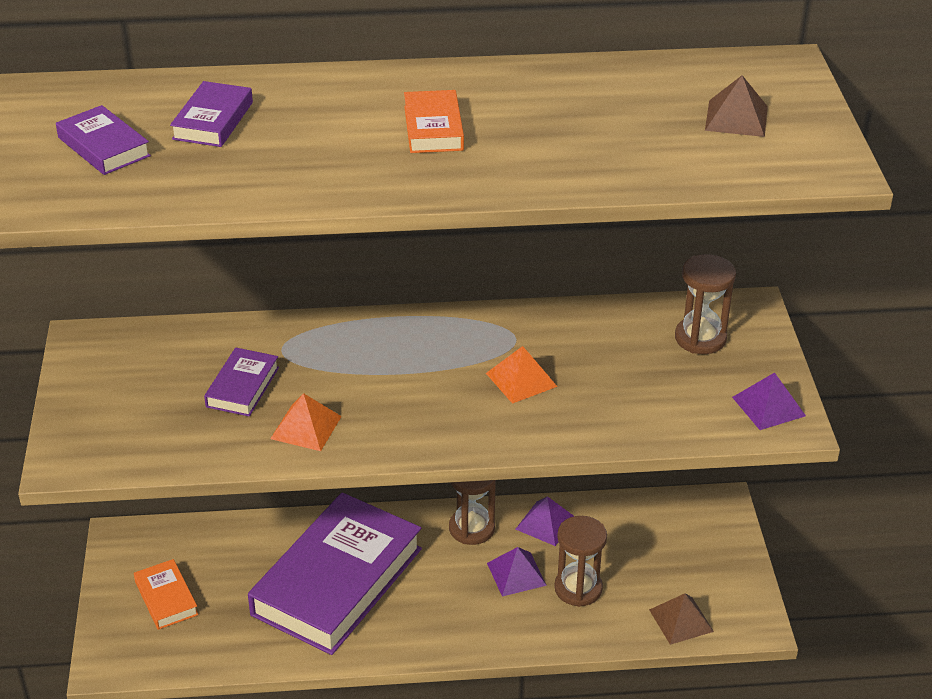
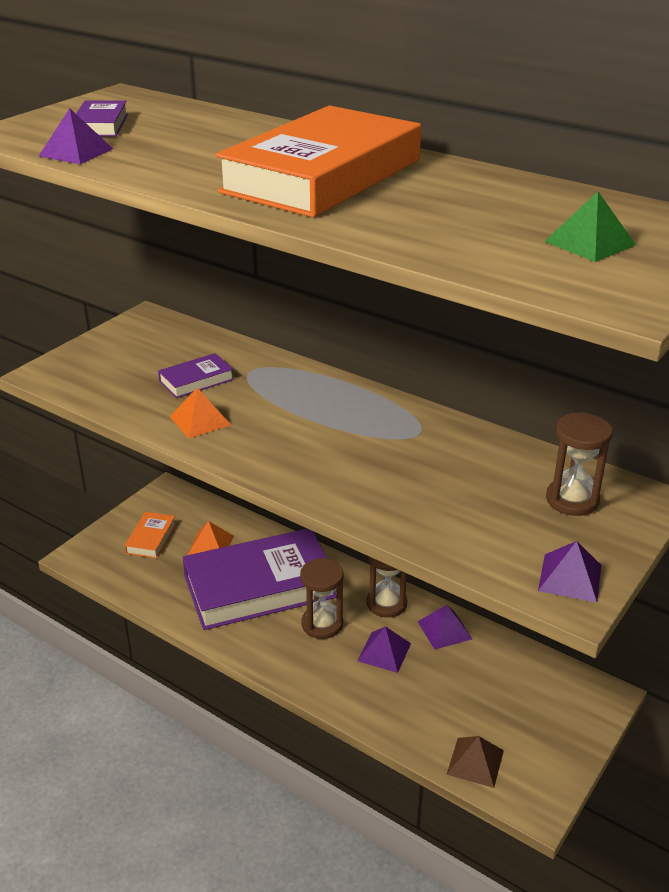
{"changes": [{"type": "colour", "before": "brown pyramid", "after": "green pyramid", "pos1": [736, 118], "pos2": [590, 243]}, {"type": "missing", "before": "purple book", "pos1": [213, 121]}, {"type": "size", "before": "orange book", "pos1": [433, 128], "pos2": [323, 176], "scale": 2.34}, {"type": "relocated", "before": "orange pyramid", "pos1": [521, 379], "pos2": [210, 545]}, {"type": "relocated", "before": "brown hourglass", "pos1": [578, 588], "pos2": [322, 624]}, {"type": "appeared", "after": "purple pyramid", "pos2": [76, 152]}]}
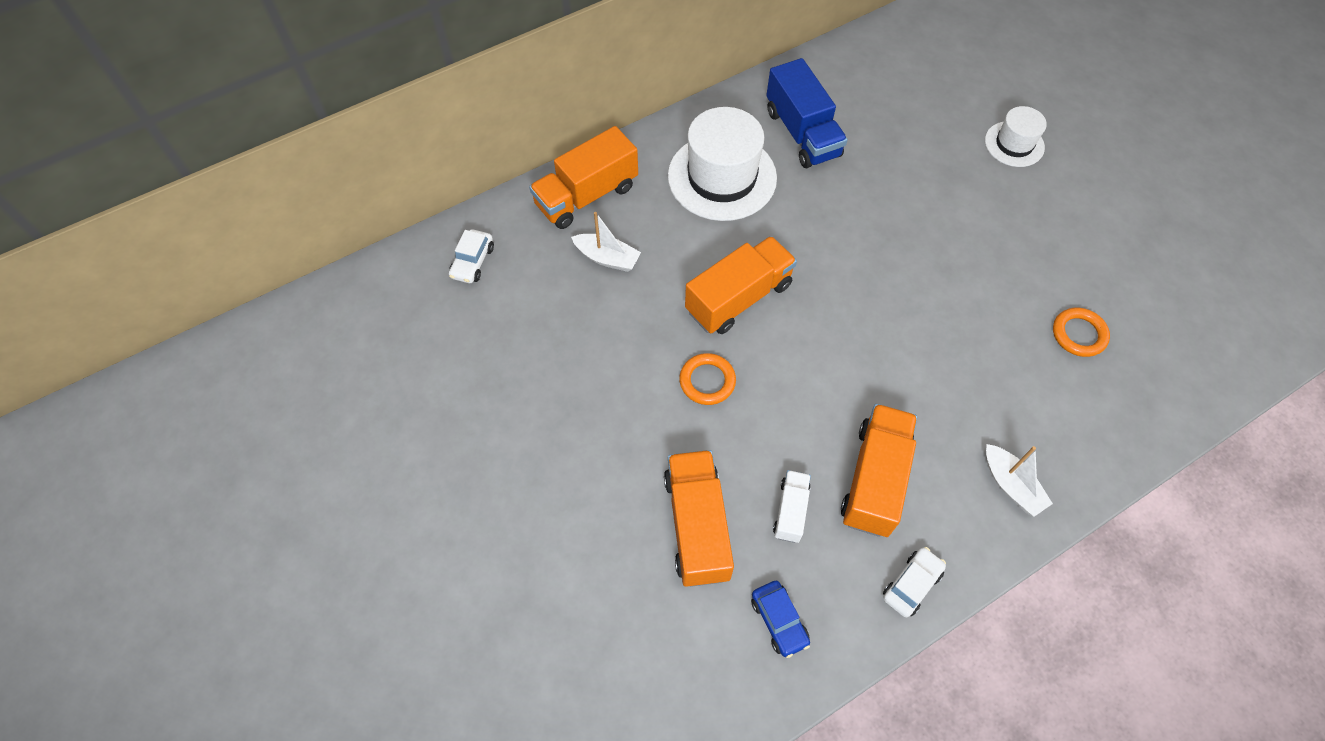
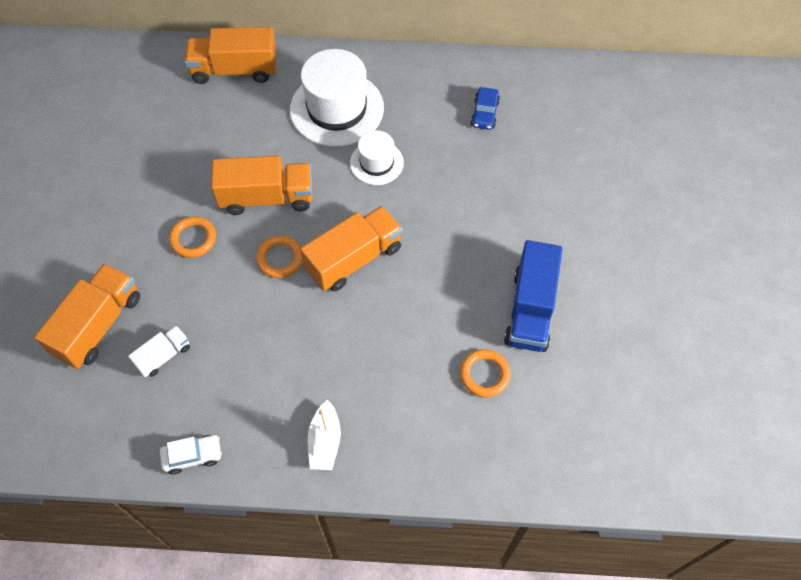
{"changes": [{"type": "relocated", "before": "blue truck", "pos1": [802, 133], "pos2": [530, 309]}, {"type": "relocated", "before": "white hat", "pos1": [1014, 144], "pos2": [376, 163]}, {"type": "missing", "before": "white boat", "pos1": [607, 258]}, {"type": "missing", "before": "white car", "pos1": [472, 262]}, {"type": "relocated", "before": "orange truck", "pos1": [874, 479], "pos2": [354, 259]}, {"type": "relocated", "before": "blue car", "pos1": [779, 621], "pos2": [484, 114]}, {"type": "appeared", "after": "orange ring", "pos2": [280, 258]}]}
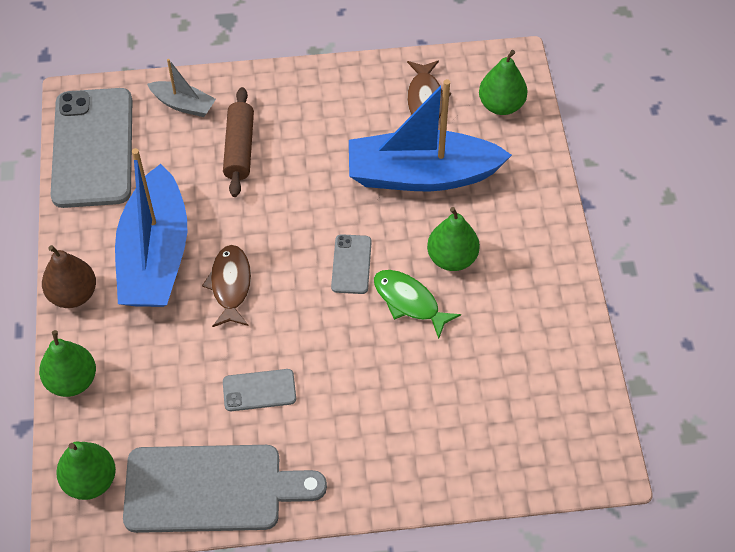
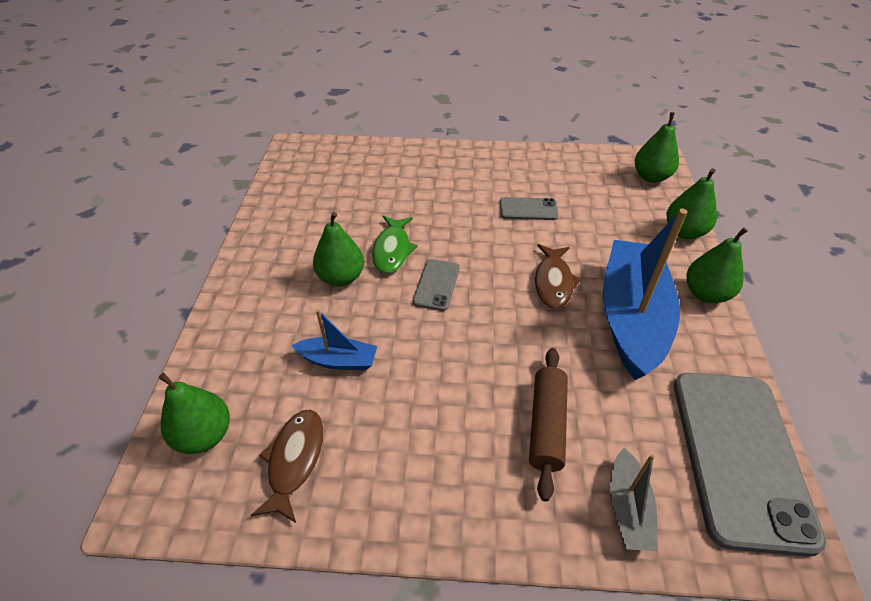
{"changes": [{"type": "spun", "before": "grey boat", "pos1": [183, 104], "pos2": [628, 508], "turn": -120}, {"type": "size", "before": "blue boat", "pos1": [422, 175], "pos2": [338, 360], "scale": 0.47}, {"type": "colour", "before": "brown pear", "after": "green pear", "pos1": [73, 294], "pos2": [706, 294]}, {"type": "spun", "before": "green fish", "pos1": [409, 302], "pos2": [392, 250], "turn": 45}, {"type": "missing", "before": "grey cutting board", "pos1": [211, 488]}]}
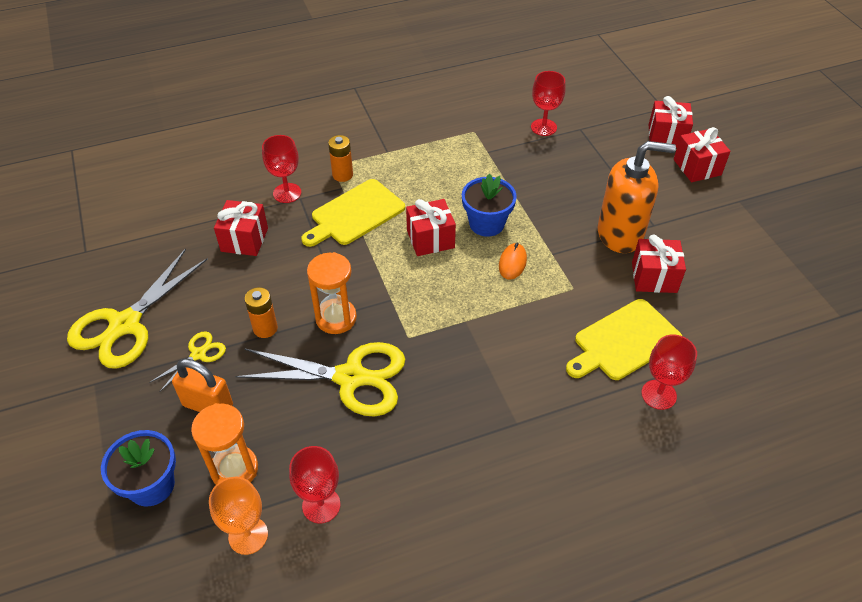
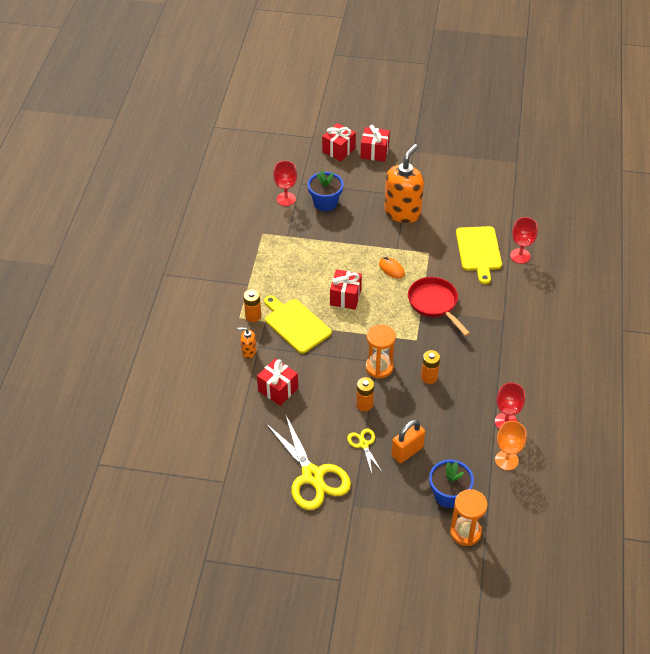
{"changes": [{"type": "exchanged", "before": "red goblet", "after": "orange soap dispenser", "pos1": [287, 193], "pos2": [249, 351]}, {"type": "relocated", "before": "blue flower pot", "pos1": [486, 223], "pos2": [325, 203]}, {"type": "spun", "before": "yellow cutting board", "pos1": [355, 214], "pos2": [296, 324], "turn": 150}, {"type": "missing", "before": "red gift", "pos1": [654, 277]}, {"type": "exchanged", "before": "yellow scissors", "after": "orange battery", "pos1": [351, 378], "pos2": [429, 377]}, {"type": "relocated", "before": "orange hourglass", "pos1": [234, 469], "pos2": [465, 532]}, {"type": "appeared", "after": "red pan", "pos2": [434, 304]}]}
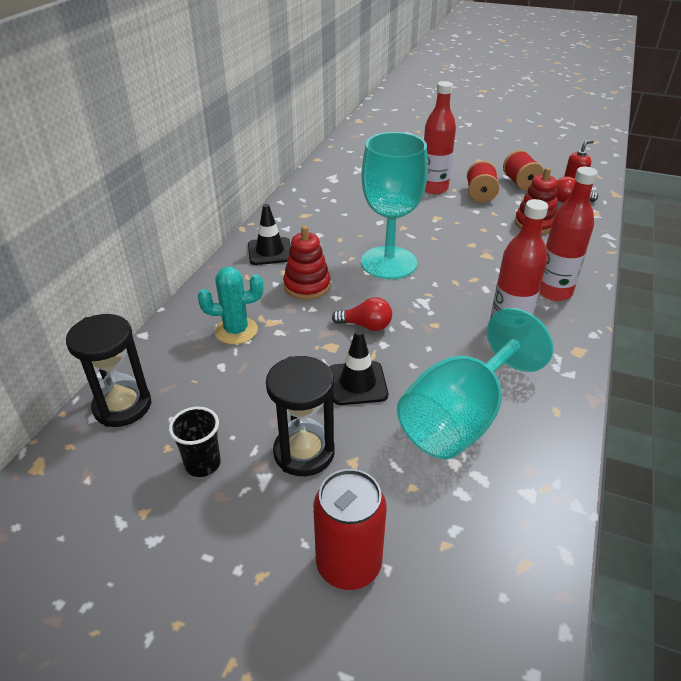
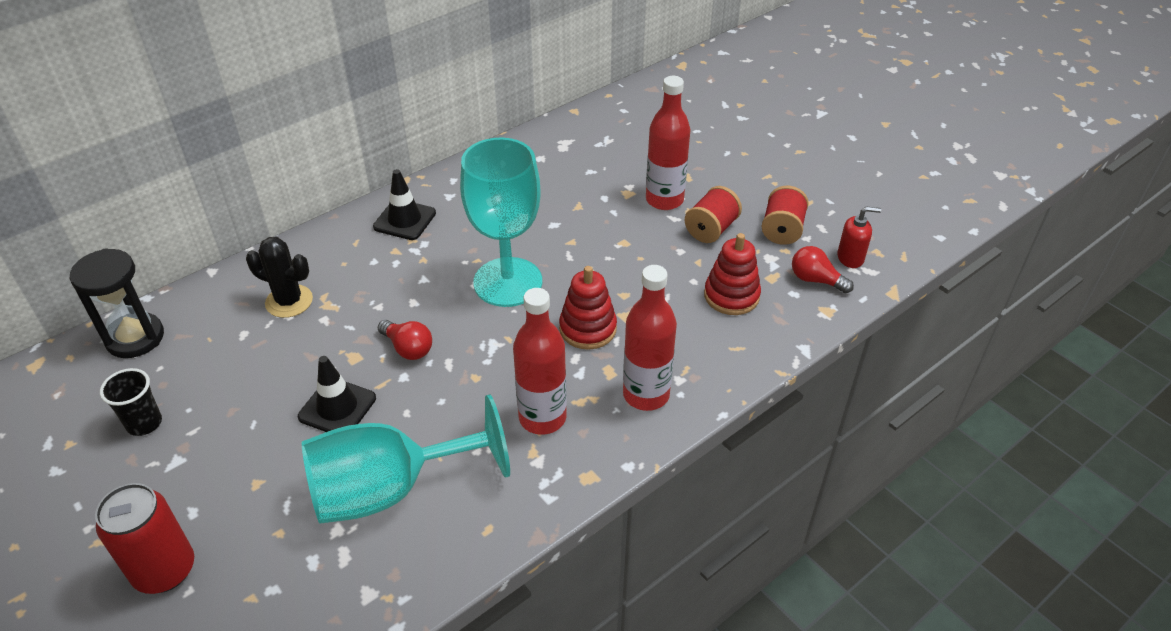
{"changes": [{"type": "relocated", "before": "red stacking toy", "pos1": [307, 286], "pos2": [588, 329]}, {"type": "colour", "before": "turquoise cactus", "after": "black cactus", "pos1": [236, 331], "pos2": [289, 301]}, {"type": "missing", "before": "black hourglass", "pos1": [304, 452]}]}
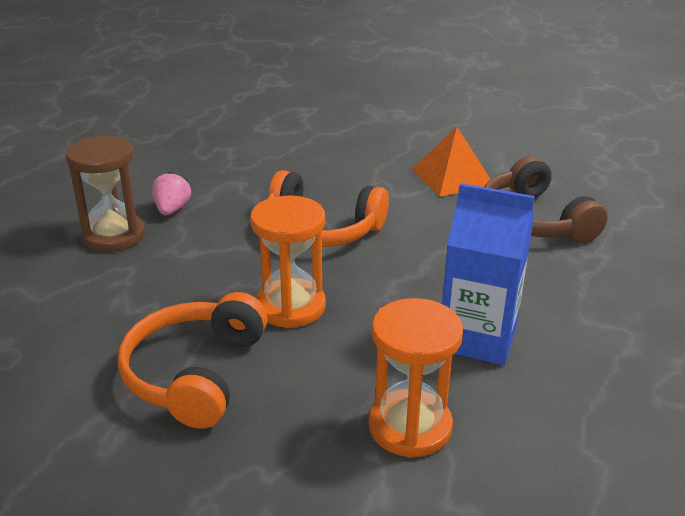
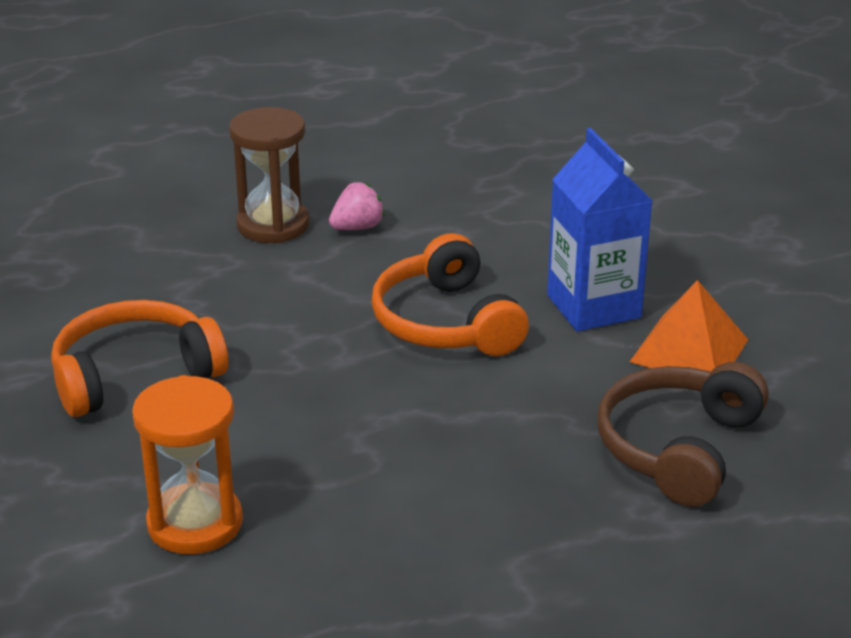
{"changes": [{"type": "relocated", "before": "blue carton", "pos1": [478, 338], "pos2": [593, 306]}, {"type": "missing", "before": "orange hourglass", "pos1": [291, 307]}]}
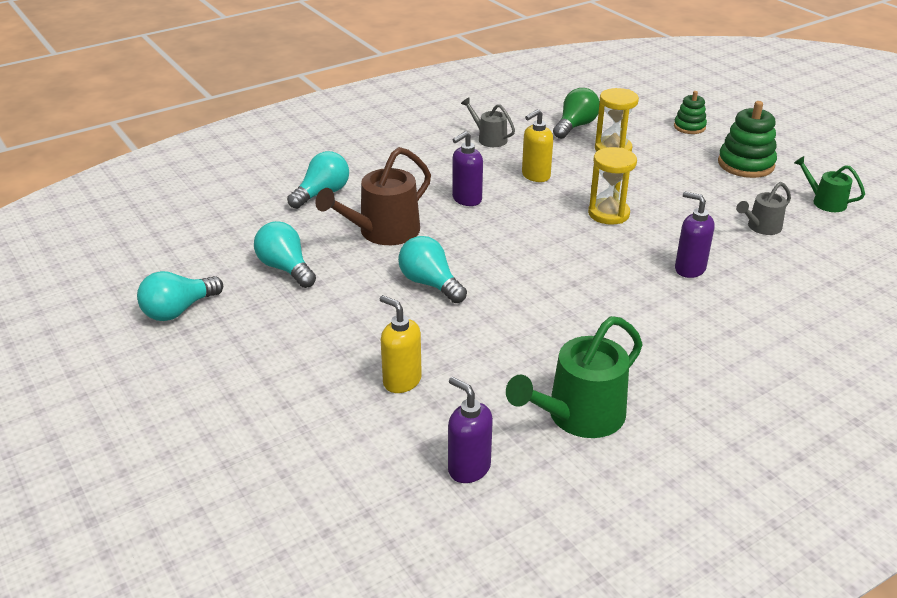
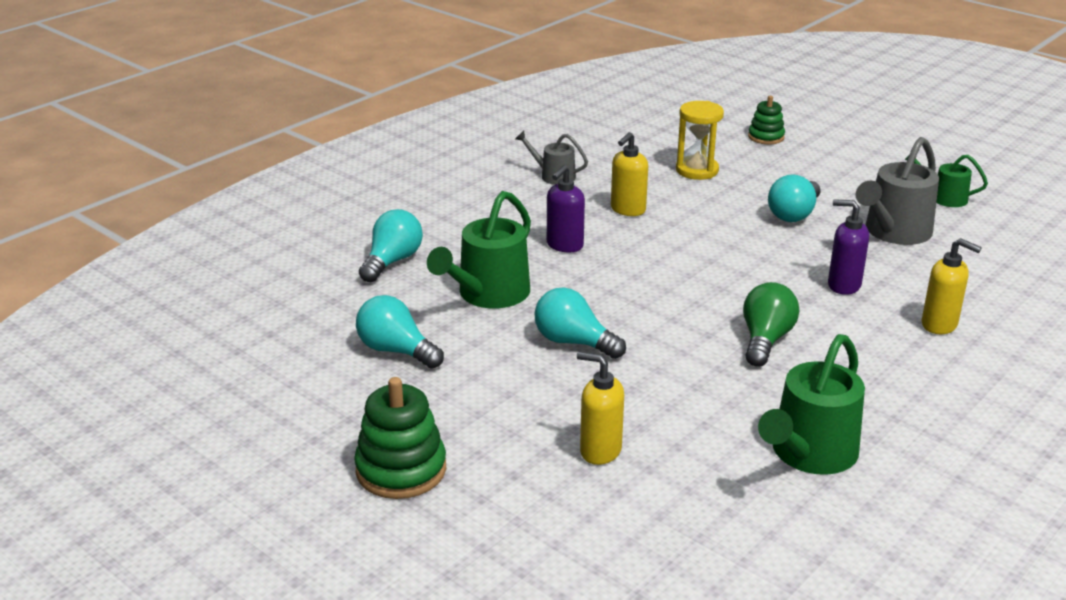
{"changes": [{"type": "relocated", "before": "green light bulb", "pos1": [575, 126], "pos2": [765, 340]}, {"type": "relocated", "before": "green stacking toy", "pos1": [745, 164], "pos2": [401, 470]}, {"type": "colour", "before": "brown watering can", "after": "green watering can", "pos1": [383, 232], "pos2": [488, 294]}, {"type": "missing", "before": "yellow hourglass", "pos1": [608, 214]}, {"type": "size", "before": "grey watering can", "pos1": [761, 227], "pos2": [894, 232], "scale": 1.78}, {"type": "relocated", "before": "turquoise light bulb", "pos1": [178, 310], "pos2": [794, 214]}, {"type": "missing", "before": "purple soap dispenser", "pos1": [468, 468]}, {"type": "appeared", "after": "yellow soap dispenser", "pos2": [939, 325]}]}
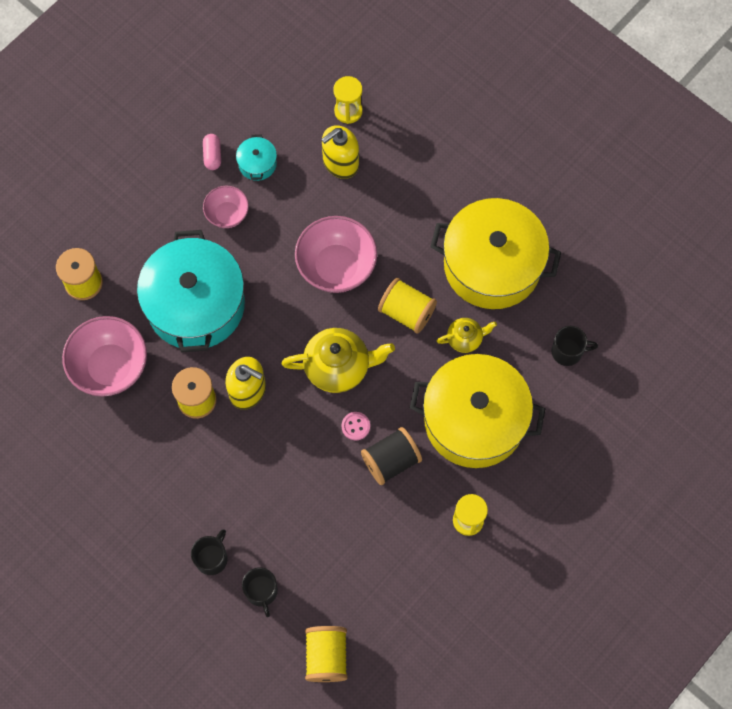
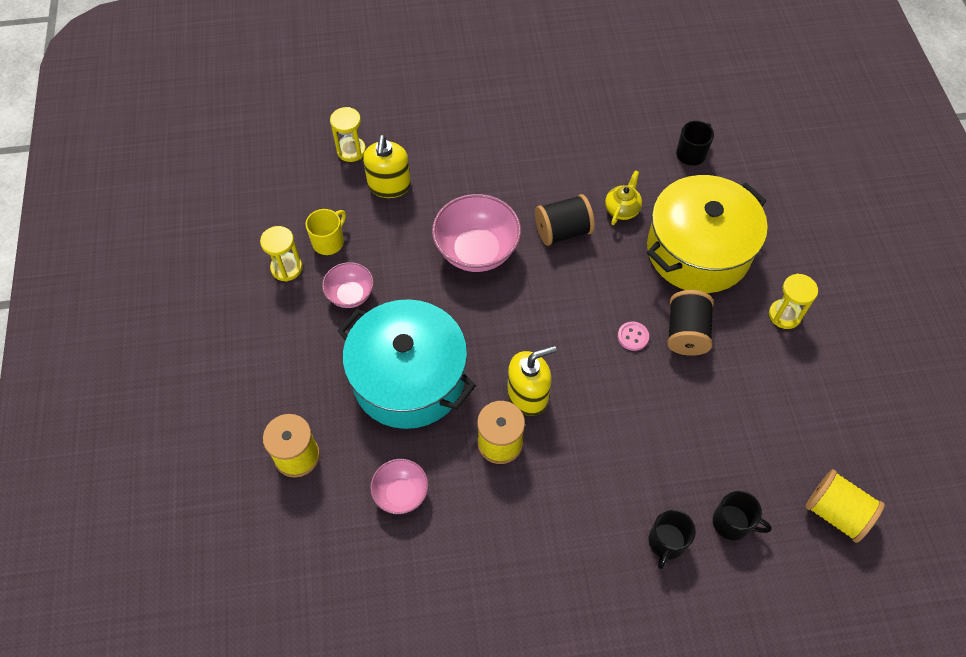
{"changes": [{"type": "exchanged", "before": "pink capsule", "after": "yellow hourglass", "pos1": [212, 155], "pos2": [286, 268]}, {"type": "exchanged", "before": "turquoise pot", "after": "yellow mug", "pos1": [257, 164], "pos2": [329, 241]}, {"type": "missing", "before": "yellow pot", "pos1": [492, 265]}, {"type": "colour", "before": "yellow spool", "after": "black spool", "pos1": [406, 312], "pos2": [563, 231]}, {"type": "size", "before": "pink bowl", "pos1": [110, 367], "pos2": [401, 493], "scale": 0.57}, {"type": "missing", "before": "yellow teapot", "pos1": [338, 367]}, {"type": "spun", "before": "black mug", "pos1": [212, 558], "pos2": [666, 542], "turn": -135}]}
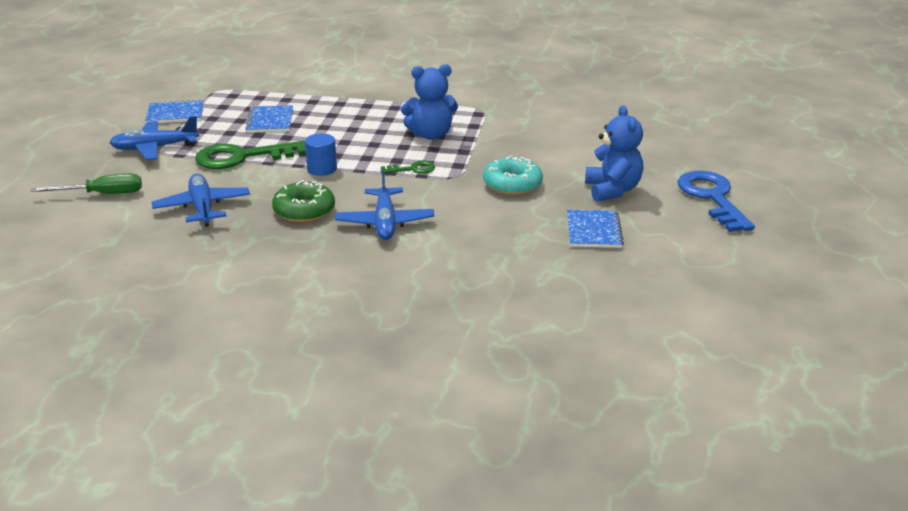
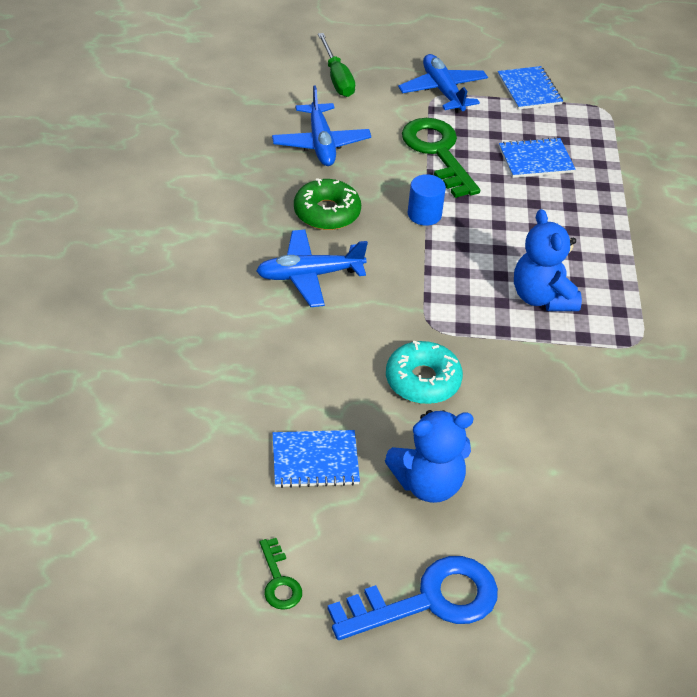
{"changes": [{"type": "relocated", "before": "green key", "pos1": [412, 169], "pos2": [279, 580]}, {"type": "spun", "before": "blue plane", "pos1": [202, 208], "pos2": [321, 143], "turn": 105}]}
